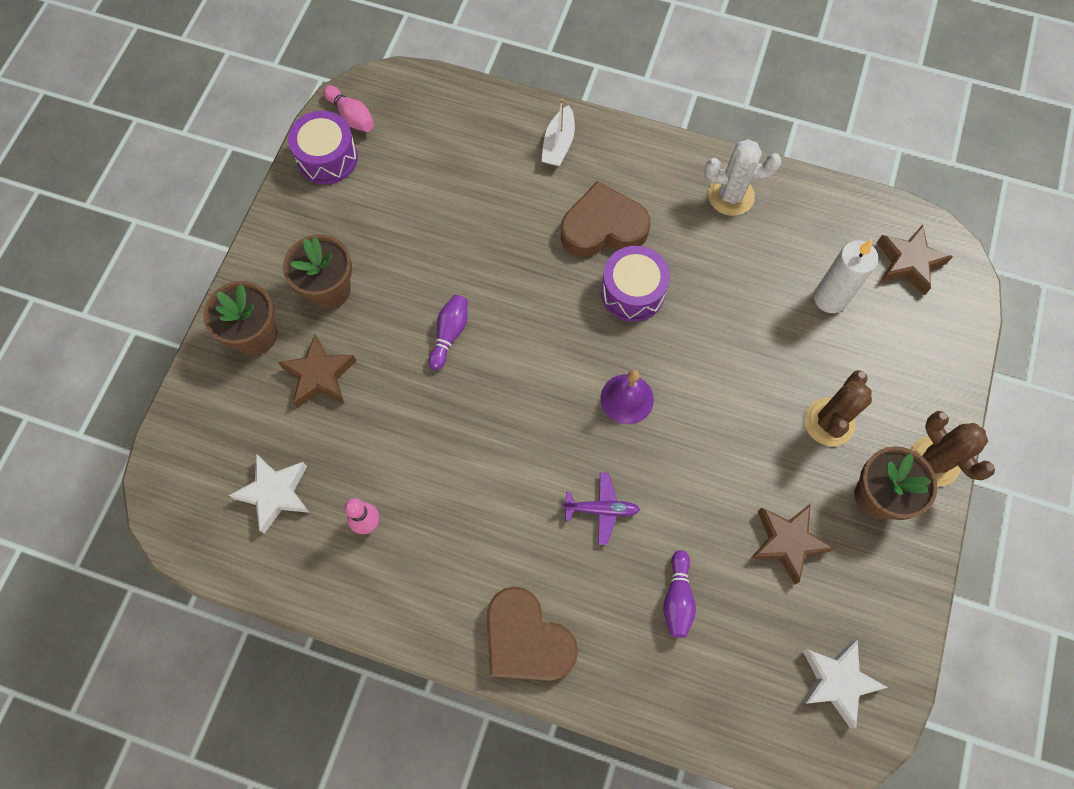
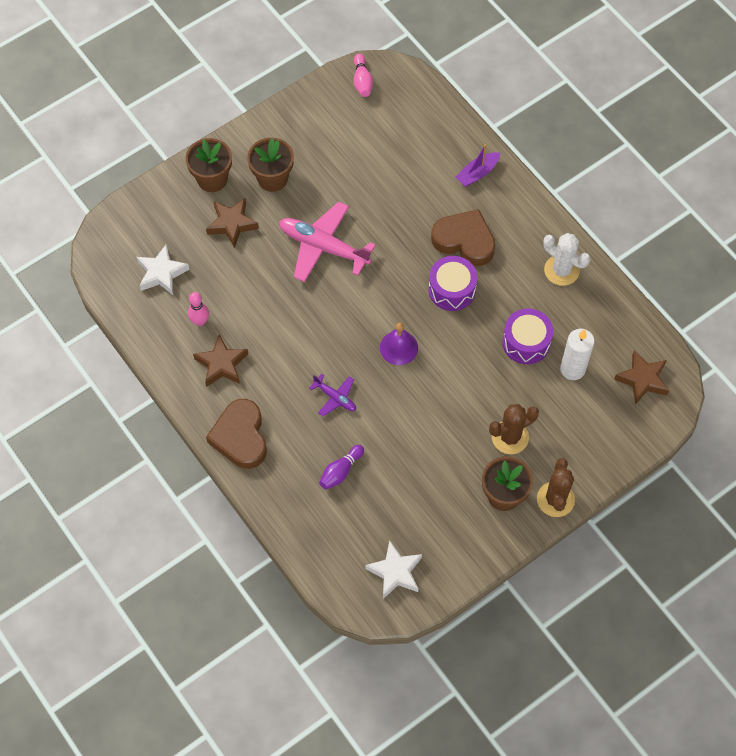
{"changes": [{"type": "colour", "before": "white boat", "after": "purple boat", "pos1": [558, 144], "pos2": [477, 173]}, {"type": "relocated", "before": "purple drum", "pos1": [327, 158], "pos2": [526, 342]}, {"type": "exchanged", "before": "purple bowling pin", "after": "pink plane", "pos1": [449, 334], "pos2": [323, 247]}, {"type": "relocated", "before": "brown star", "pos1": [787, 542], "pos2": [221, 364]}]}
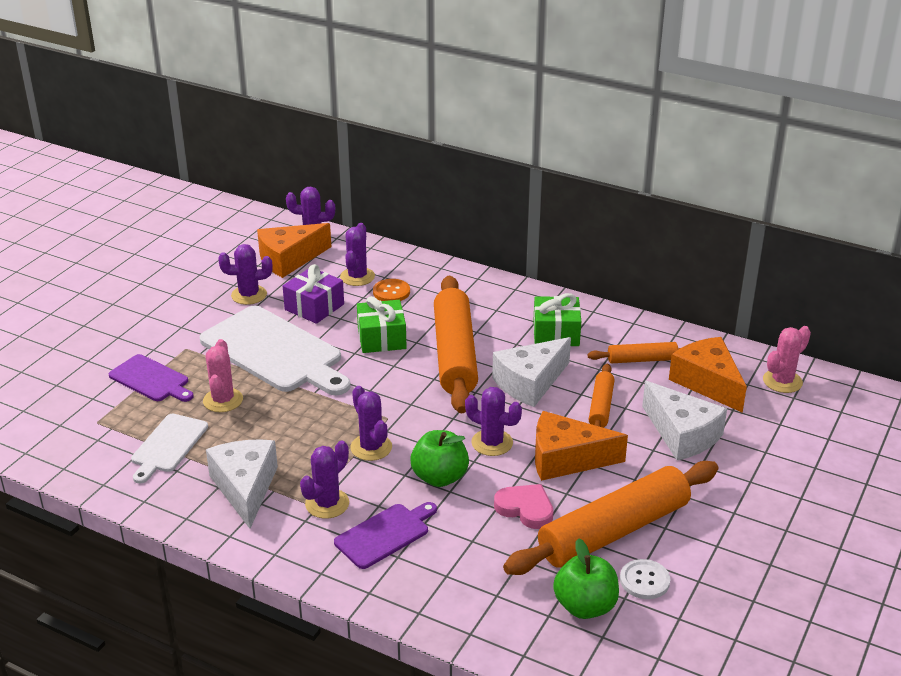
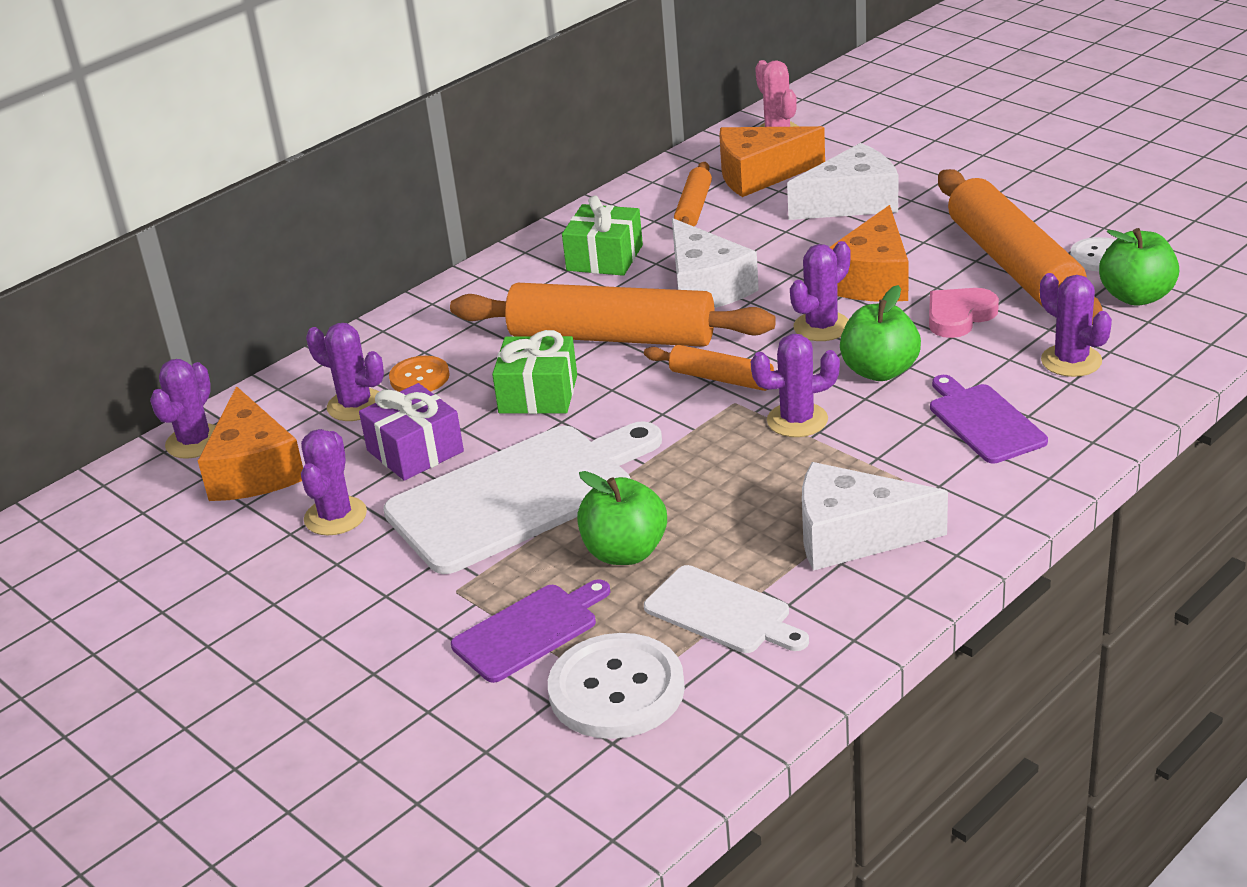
{"changes": [{"type": "exchanged", "before": "pink cactus", "after": "green apple", "pos1": [223, 400], "pos2": [625, 552]}, {"type": "relocated", "before": "orange rolling pin", "pos1": [600, 407], "pos2": [721, 379]}, {"type": "relocated", "before": "purple cactus", "pos1": [327, 504], "pos2": [1071, 361]}, {"type": "appeared", "after": "white button", "pos2": [616, 690]}]}
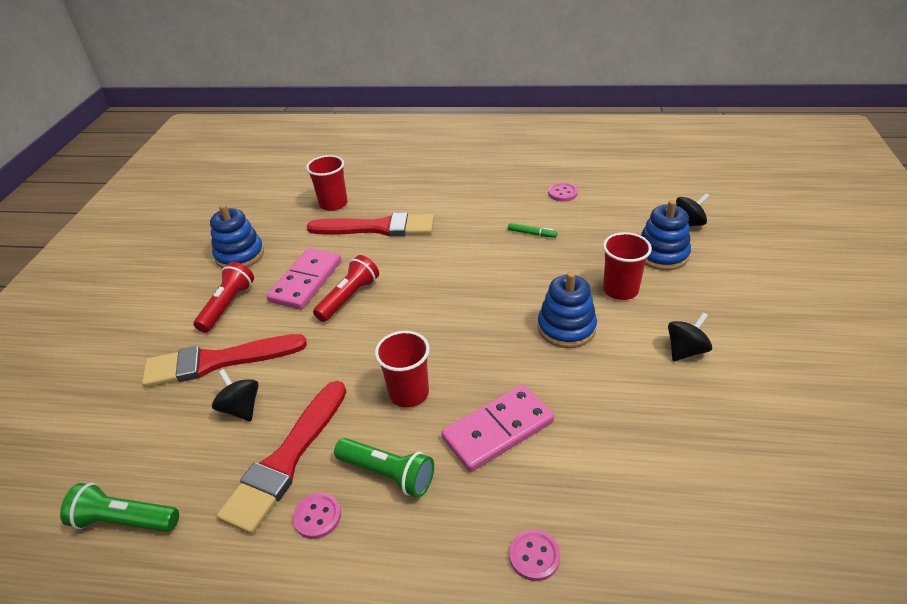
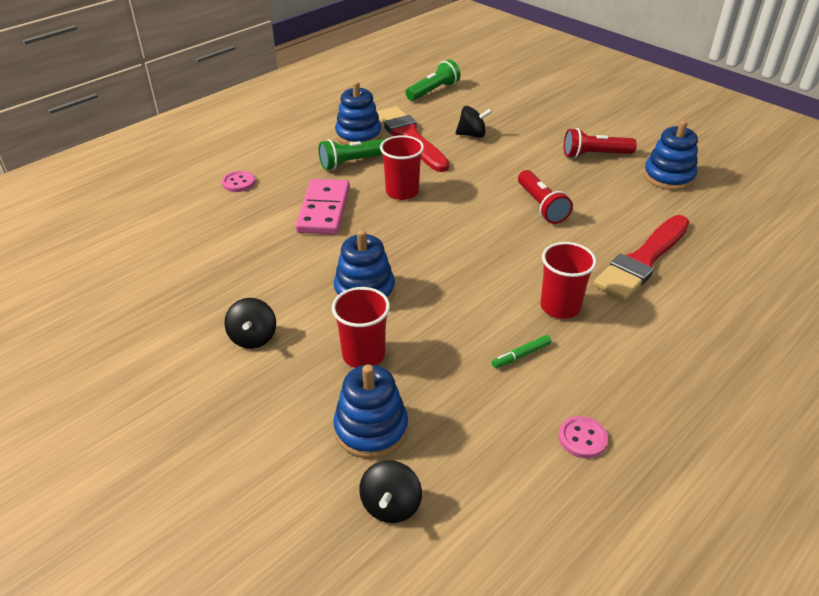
{"changes": [{"type": "relocated", "before": "red cup", "pos1": [333, 204], "pos2": [560, 307]}, {"type": "missing", "before": "pink domino", "pos1": [306, 281]}, {"type": "spun", "before": "red flashlight", "pos1": [227, 305], "pos2": [594, 155], "turn": 120}, {"type": "missing", "before": "red brush", "pos1": [218, 361]}, {"type": "exchanged", "before": "pink button", "after": "blue stacking toy", "pos1": [317, 516], "pos2": [358, 135]}]}
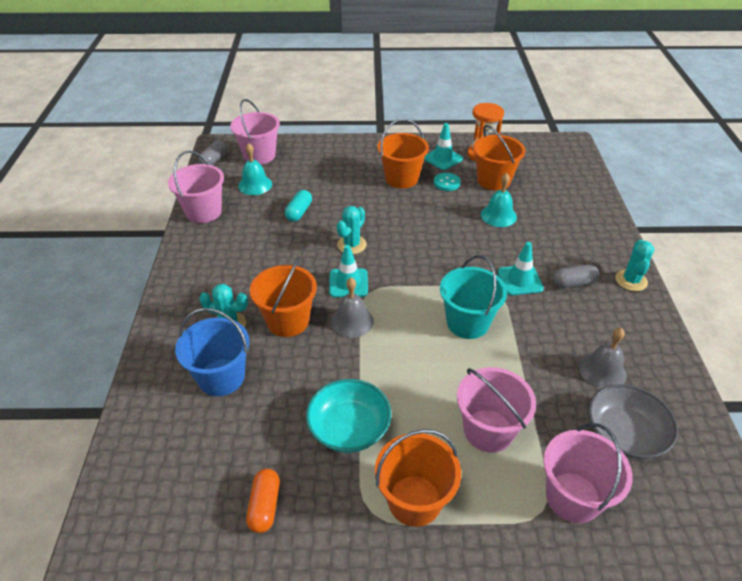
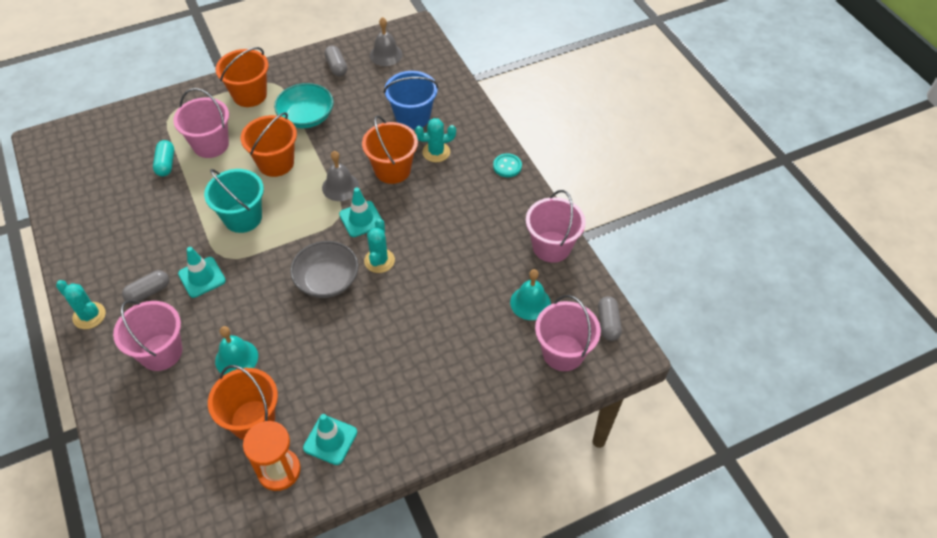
{"changes": [{"type": "relocated", "before": "orange bucket", "pos1": [401, 178], "pos2": [276, 163]}, {"type": "relocated", "before": "turquoise button", "pos1": [446, 183], "pos2": [507, 166]}, {"type": "relocated", "before": "turquoise capsule", "pos1": [299, 212], "pos2": [166, 164]}, {"type": "spun", "before": "turquoise cactus", "pos1": [631, 280], "pos2": [89, 316], "turn": -45}, {"type": "relocated", "before": "grey bell", "pos1": [602, 371], "pos2": [386, 55]}, {"type": "relocated", "before": "grey bowl", "pos1": [624, 434], "pos2": [327, 280]}, {"type": "relocated", "before": "pink bucket", "pos1": [573, 497], "pos2": [161, 352]}, {"type": "colour", "before": "orange capsule", "after": "grey capsule", "pos1": [265, 506], "pos2": [336, 67]}]}
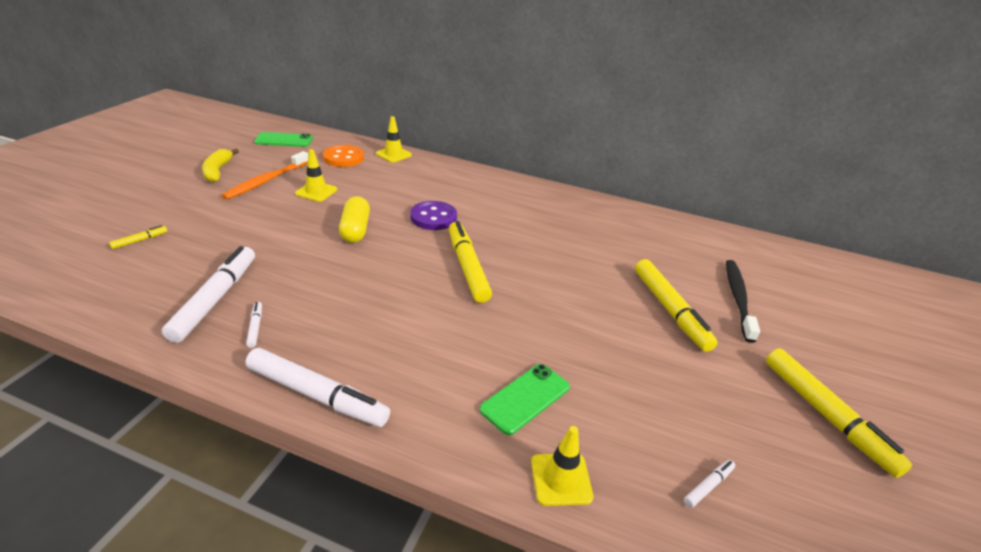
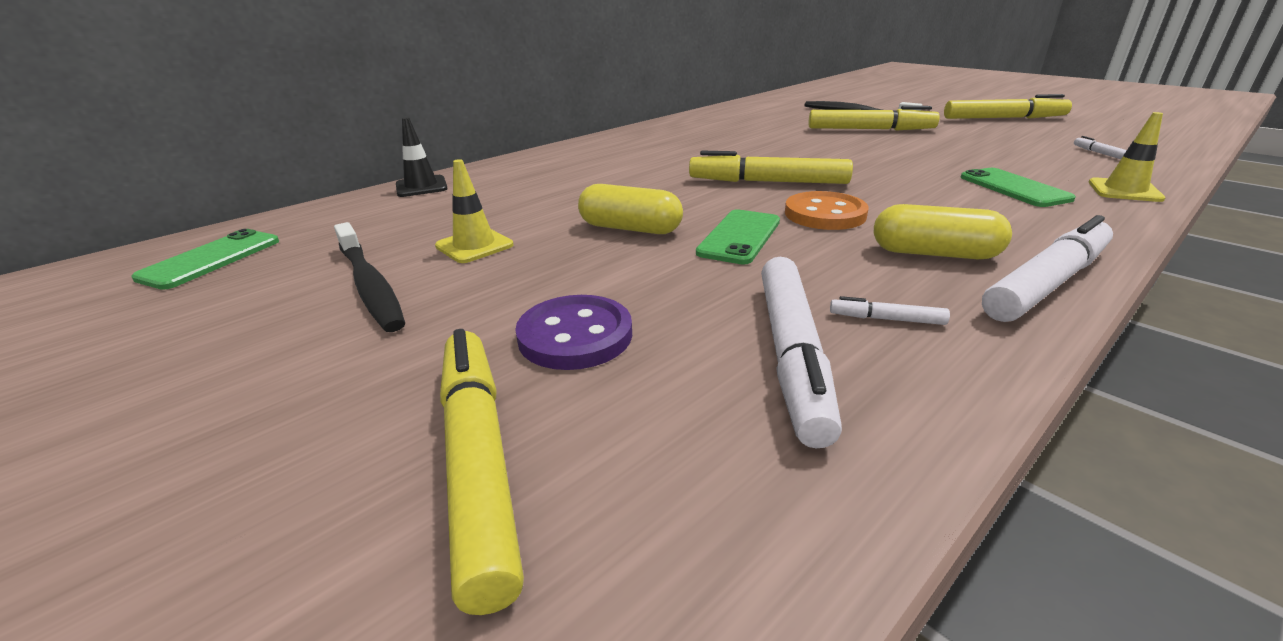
{"changes": [{"type": "colour", "before": "yellow traffic cone", "after": "black traffic cone", "pos1": [393, 154], "pos2": [421, 187]}, {"type": "relocated", "before": "orange button", "pos1": [343, 158], "pos2": [825, 214]}, {"type": "missing", "before": "yellow banana", "pos1": [218, 171]}, {"type": "colour", "before": "orange toothbrush", "after": "black toothbrush", "pos1": [267, 181], "pos2": [370, 285]}, {"type": "relocated", "before": "purple button", "pos1": [433, 217], "pos2": [575, 335]}, {"type": "size", "before": "yellow marker", "pos1": [140, 240], "pos2": [478, 461], "scale": 2.35}, {"type": "spun", "before": "white marker", "pos1": [215, 299], "pos2": [792, 354], "turn": -120}, {"type": "appeared", "after": "yellow capsule", "pos2": [934, 253]}, {"type": "appeared", "after": "green phone", "pos2": [739, 237]}]}
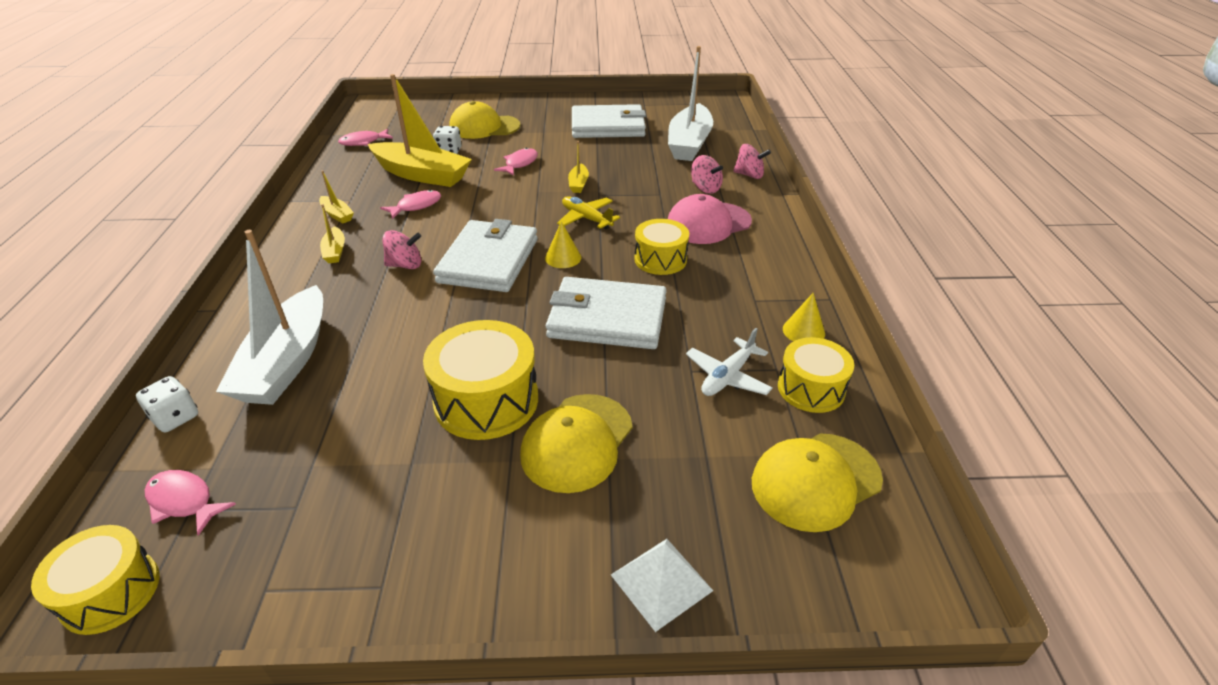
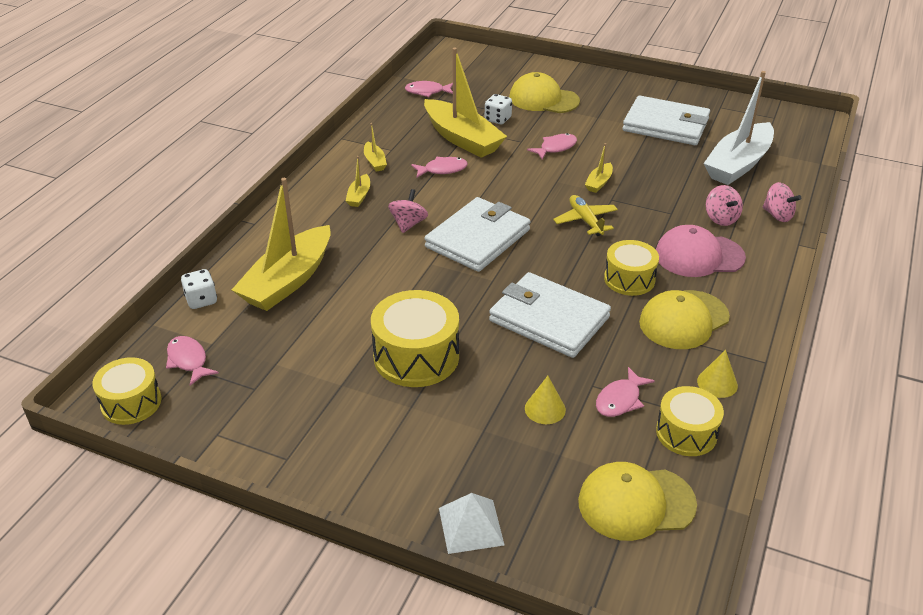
{"changes": [{"type": "relocated", "before": "yellow cone", "pos1": [563, 257], "pos2": [545, 409]}, {"type": "colour", "before": "white boat", "after": "yellow boat", "pos1": [287, 362], "pos2": [288, 281]}, {"type": "spun", "before": "pink spinning top", "pos1": [405, 265], "pos2": [408, 224], "turn": -90}, {"type": "exchanged", "before": "white plane", "after": "pink fish", "pos1": [727, 376], "pos2": [620, 400]}, {"type": "relocated", "before": "yellow cap", "pos1": [577, 442], "pos2": [683, 320]}]}
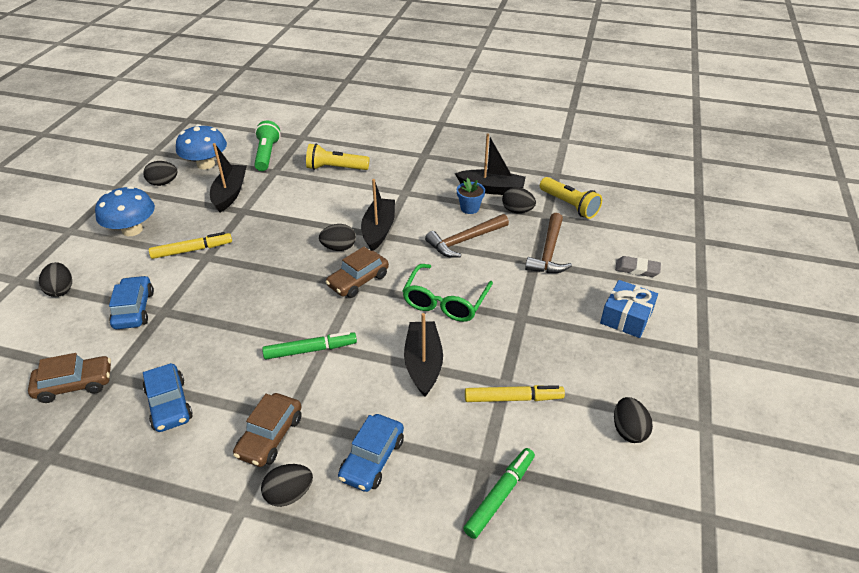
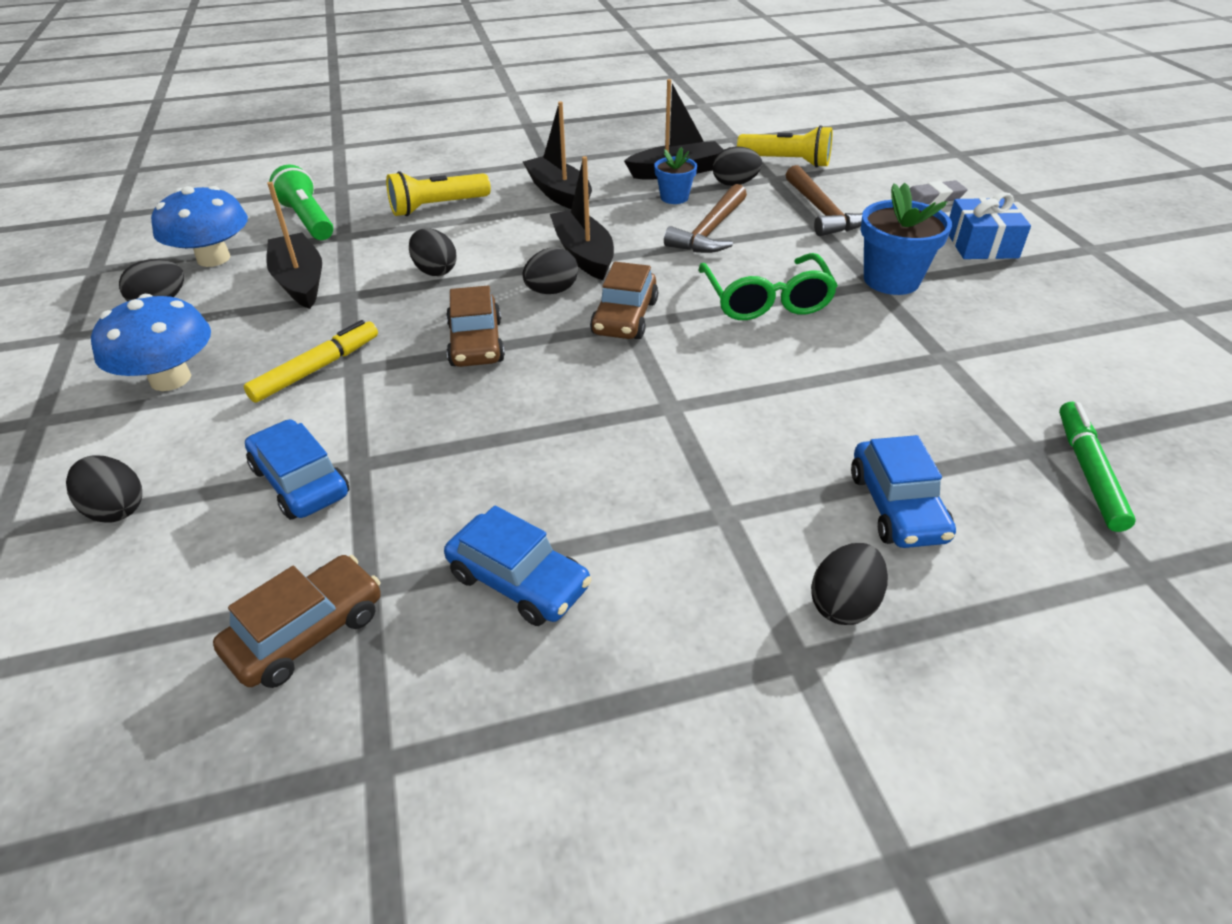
{"changes": [{"type": "relocated", "before": "black boat", "pos1": [423, 364], "pos2": [559, 194]}, {"type": "missing", "before": "green marker", "pos1": [310, 350]}, {"type": "missing", "before": "yellow marker", "pos1": [513, 398]}, {"type": "relocated", "before": "brown car", "pos1": [270, 436], "pos2": [476, 343]}, {"type": "relocated", "before": "black egg", "pos1": [628, 430], "pos2": [435, 271]}, {"type": "appeared", "after": "blue flower pot", "pos2": [891, 280]}]}
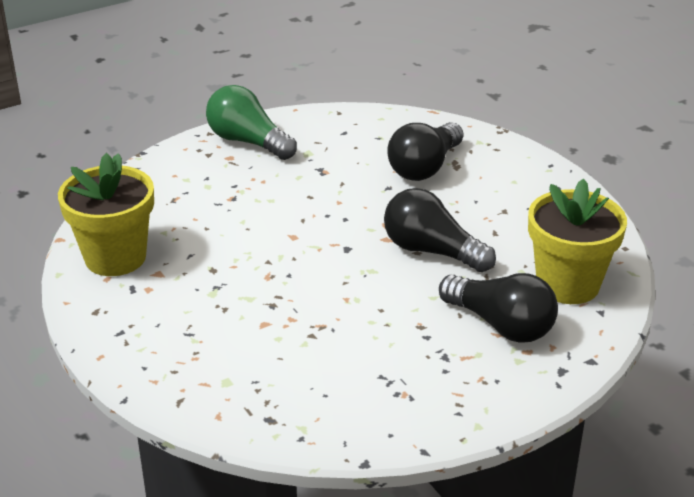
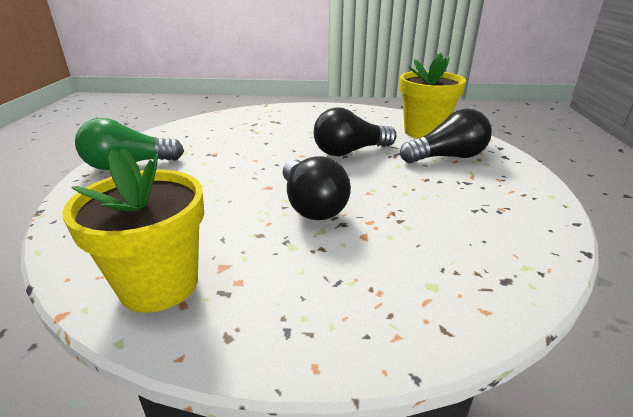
{"changes": [{"type": "relocated", "before": "black light bulb", "pos1": [424, 167], "pos2": [311, 205]}]}
